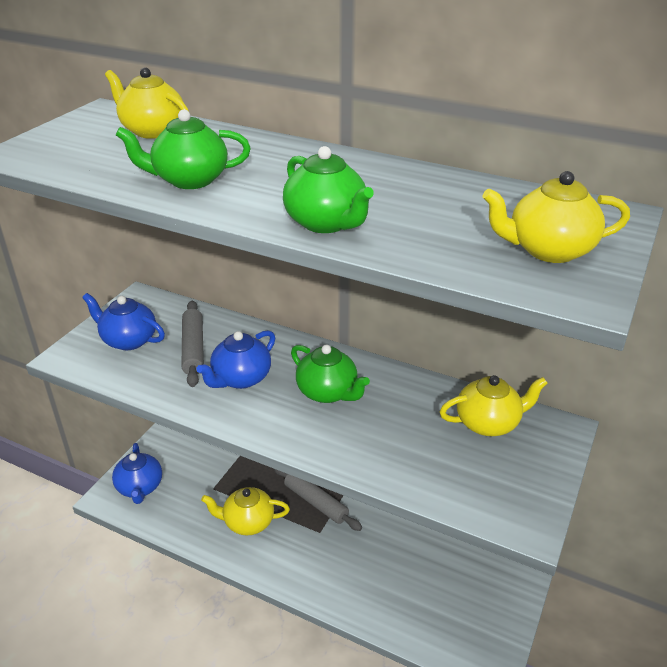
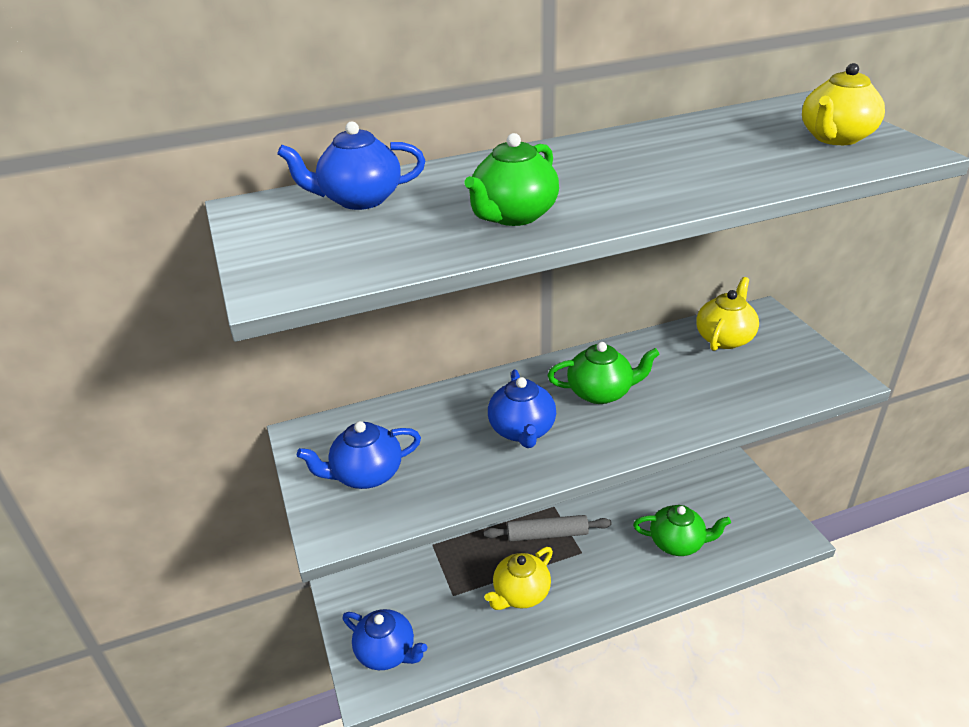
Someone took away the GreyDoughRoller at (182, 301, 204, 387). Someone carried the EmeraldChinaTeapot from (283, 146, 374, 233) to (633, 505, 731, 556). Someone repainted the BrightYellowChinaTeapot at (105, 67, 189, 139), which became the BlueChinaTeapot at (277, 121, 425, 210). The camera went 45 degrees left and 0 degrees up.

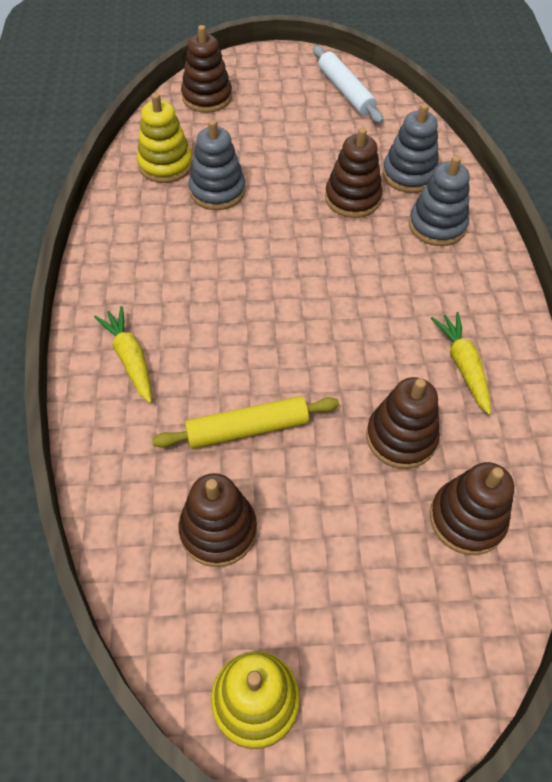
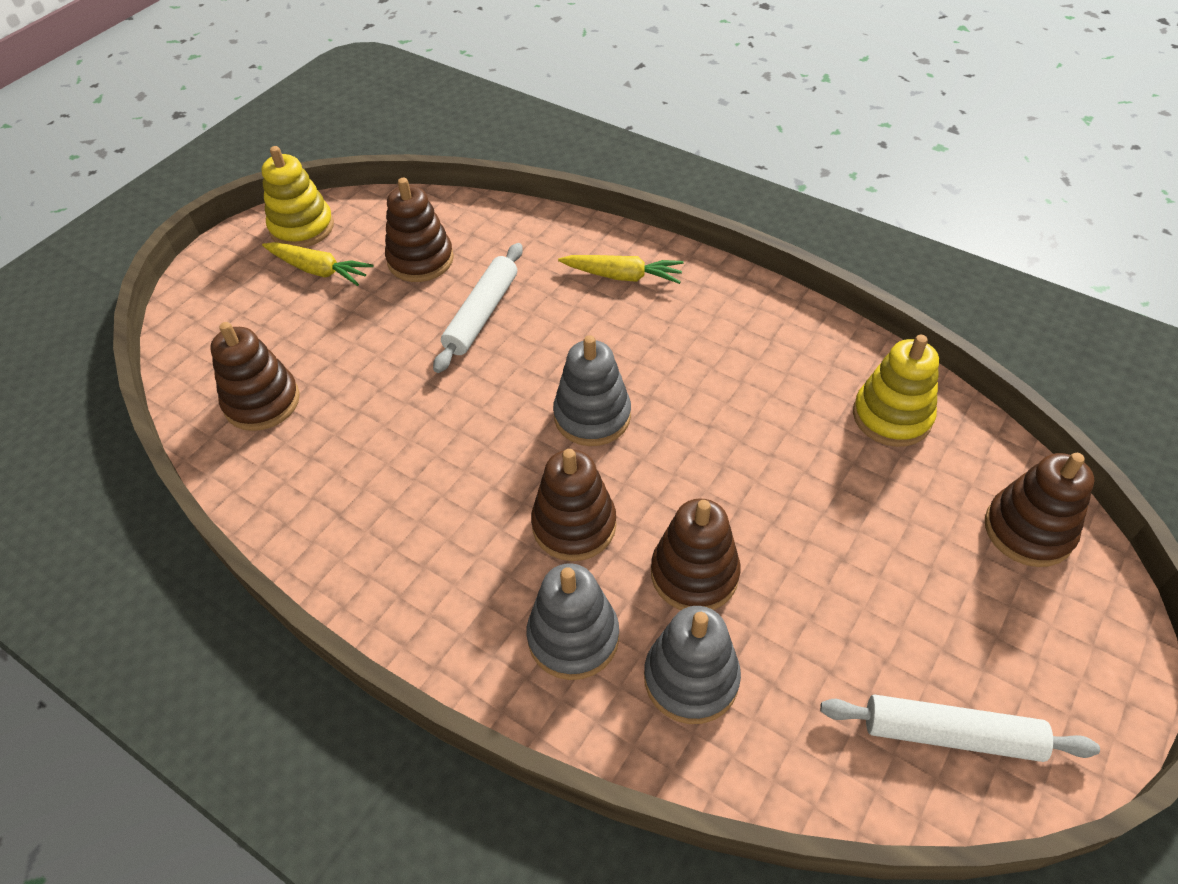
Someone carried the GreyStackingRings from (189, 119, 245, 210) to (553, 335, 631, 446). Someone carried the BrownStackingRings from (366, 377, 440, 469) to (531, 449, 616, 561). Someone carried the BrightYellowCarrot from (431, 312, 491, 415) to (262, 242, 374, 286). Someone repainted the BrightYellowDoughRoller at (152, 396, 339, 449), which became the PureWhiteDoughRoller at (433, 243, 523, 373). The camera went 130 degrees right and 5 degrees down.

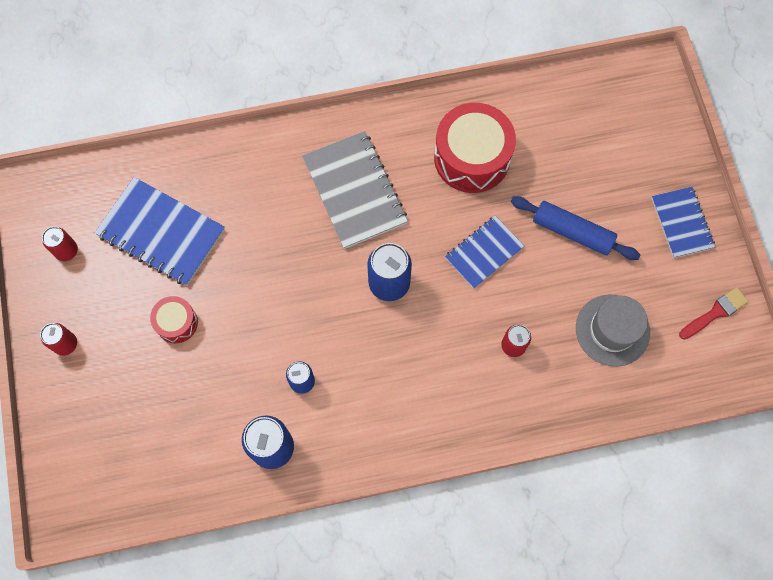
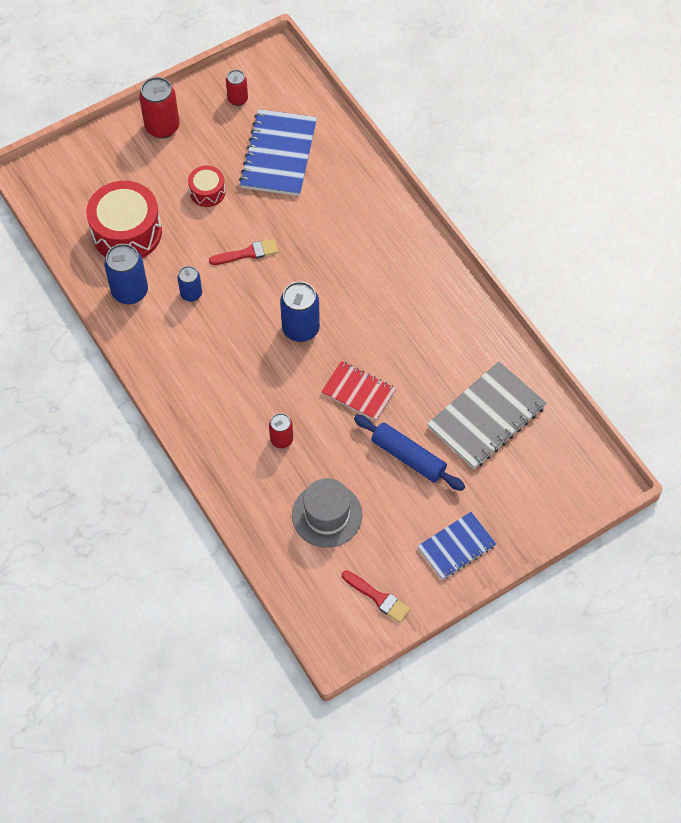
Someone put down the ScarletPaintbrush at (209, 239, 278, 265). Someone carried the GreyExerciseBook from (302, 131, 408, 249) to (427, 361, 547, 469). Someone carried the ScarletDrum from (434, 103, 516, 193) to (86, 181, 162, 258). Someone repainted the BlueExerciseBook at (445, 216, 524, 289), which became the ScarletExerciseBook at (321, 361, 396, 421). Someone rotated the BlueDoughRoller at (510, 196, 641, 260) by 60 degrees counterclockwise. Someone scaled the ScarletSodaCan at (40, 323, 77, 356) by 1.69. The camera went 70 degrees right and 10 degrees down.

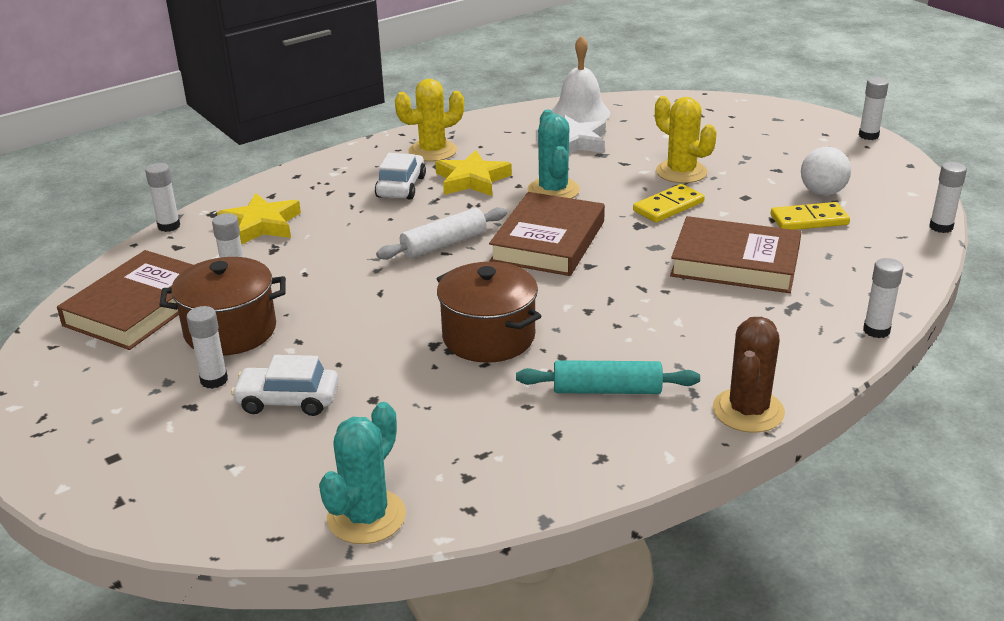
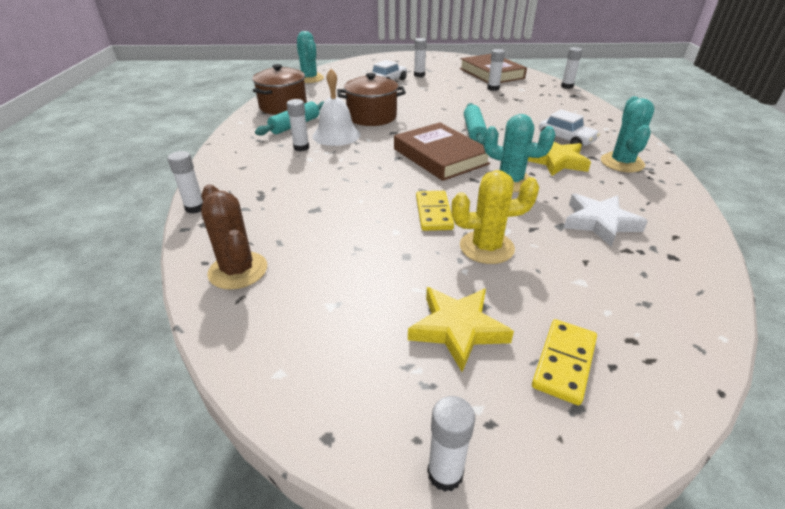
Someone took away the BrownHardcover at (670, 216, 801, 293). Someone took away the PureWhiteSphere at (801, 147, 851, 196). Someone carried the BrownCookingPot from (159, 257, 286, 356) to (252, 64, 307, 115). Someone carried the BrightYellowStarShape from (217, 193, 301, 245) to (408, 287, 514, 372). Someone carried the PureWhiteBell from (551, 35, 610, 123) to (312, 69, 361, 146). Someone carried the BrownCactus from (713, 317, 785, 433) to (201, 184, 267, 290). Someone carried the BrightYellowDomino from (771, 202, 850, 230) to (532, 319, 597, 405). Someone carried the PureWhiteGlue from (929, 162, 967, 233) to (287, 99, 309, 151). Someone repainted the PureWhiteDoughRoller at (376, 207, 507, 260), which became the TealDoughRoller at (464, 103, 487, 145). Someone repainted the BrightYellowCactus at (395, 79, 464, 162), which became the TealCactus at (601, 96, 654, 172). The camera went 125 degrees right and 5 degrees up.

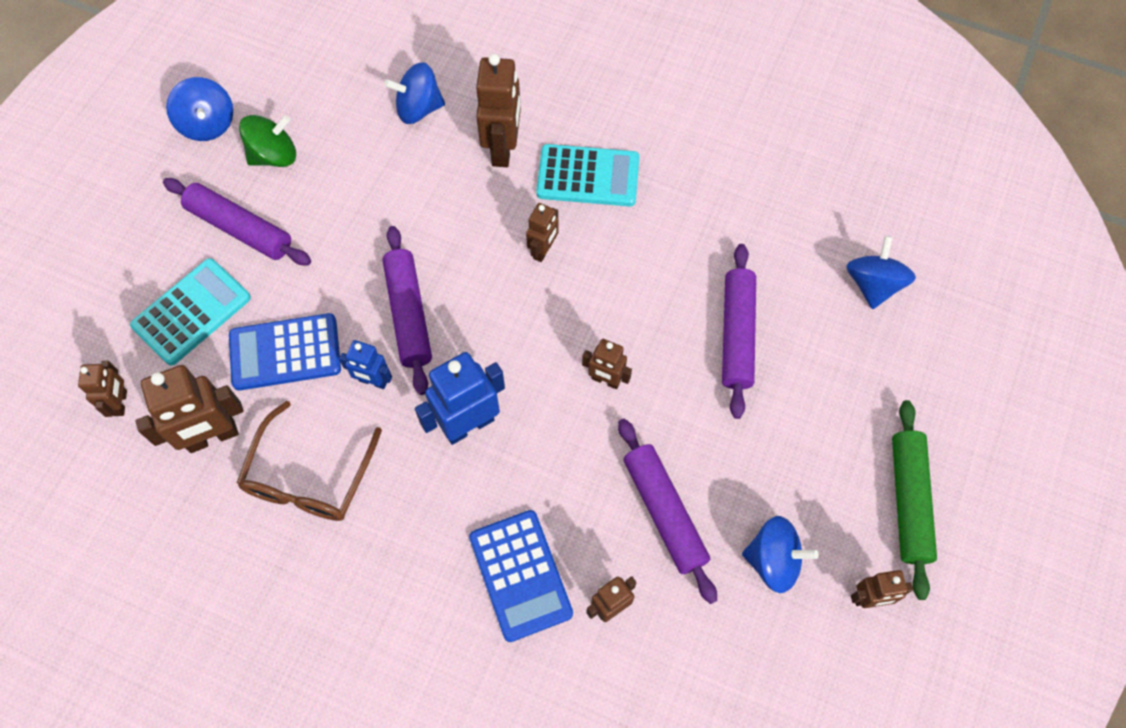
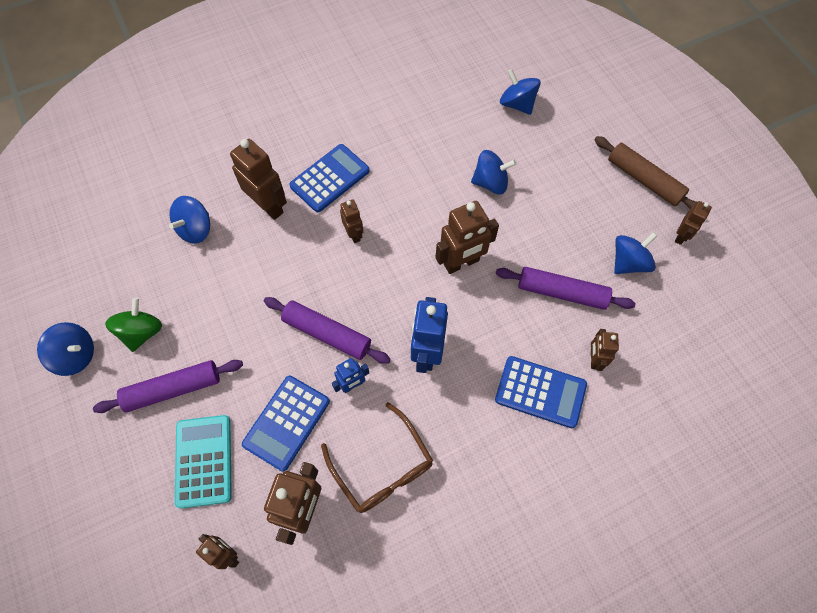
Someone swapped the RoyalPurpleDoughRoller at (722, 244, 756, 419) for the BlueWhirligig at (471, 150, 516, 194). Someone repainted the TealAddingMachine at (536, 144, 640, 207), which became the BlueAddingMachine at (289, 144, 370, 212). Someone repainted the EmeraldDoughRoller at (892, 400, 937, 600), which became the BrownDoughRoller at (594, 136, 697, 209). Someone scaled the BrownRobotFigure at (582, 339, 632, 389) by 1.75. The camera went 50 degrees left and 0 degrees up.

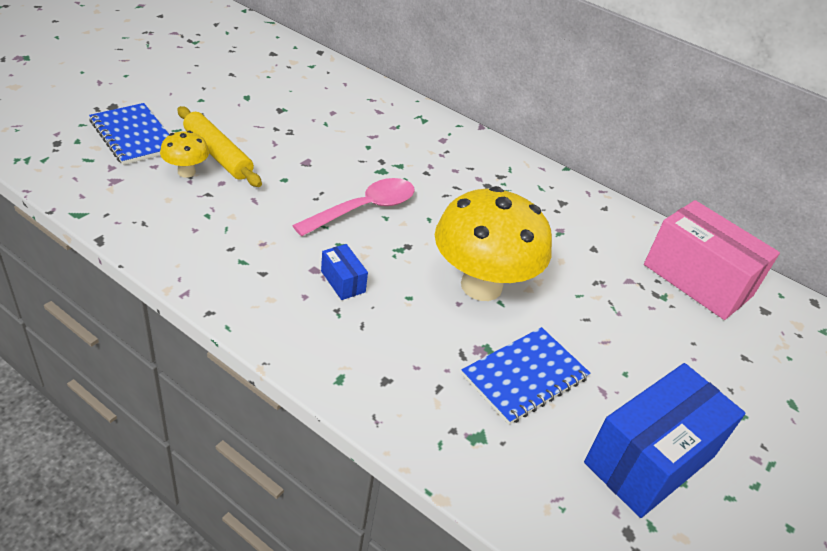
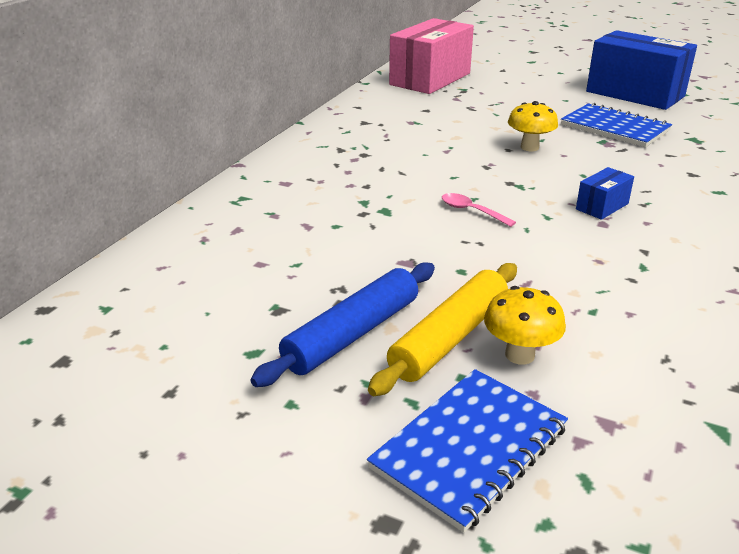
Someone put down the BlueDoughRoller at (250, 262, 435, 387). Someone scaled the RosyTablespoon at (292, 178, 414, 236) by 0.49. Someone scaled the BrightYellowMushroom at (435, 186, 552, 301) by 0.45. The camera went 95 degrees left and 10 degrees down.

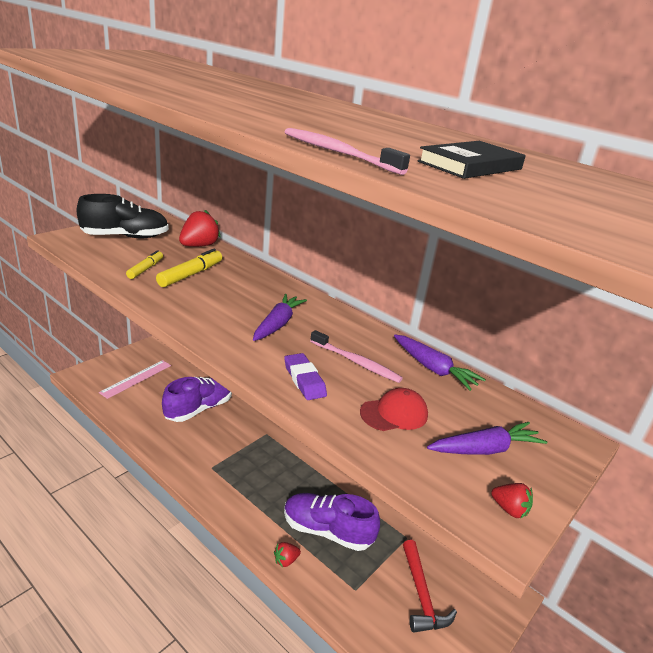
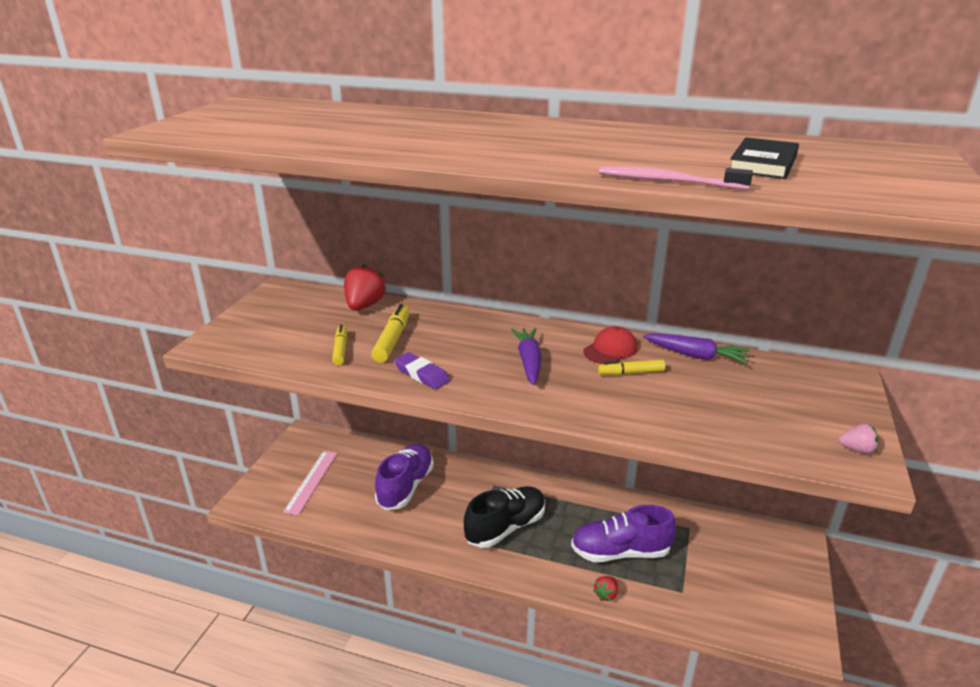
Someone took away the ScarletHammer at (403, 540, 457, 633). Someone took away the RoyalPurpleCarrot at (427, 422, 547, 455). Someone carried the EbonyLaceUpShoe from (77, 194, 169, 239) to (464, 486, 545, 548). Someone carried the RoyalPurplePencilEraser from (284, 353, 327, 400) to (394, 352, 450, 389). Someone carried the ScarletCap from (360, 388, 428, 431) to (583, 326, 637, 364). Someone swapped the RosyToothBrush at (310, 330, 403, 383) for the BrightYellowFeltPen at (598, 359, 665, 375). Someone repainted the ScarletToyStrawberry at (491, 483, 533, 519), which became the RosyToyStrawberry at (839, 424, 879, 454). The camera went 20 degrees left and 0 degrees up.

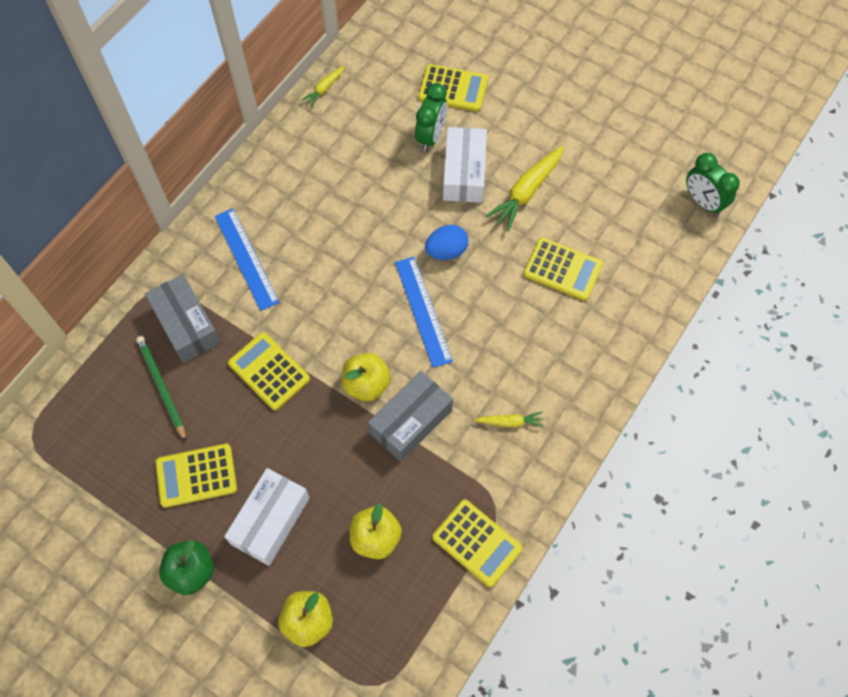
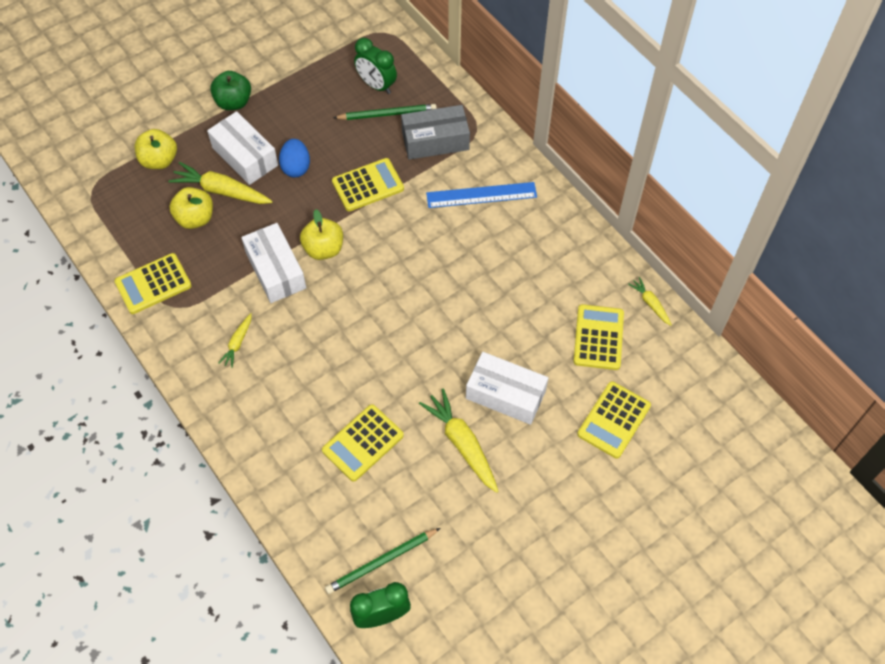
Someone took away the BlueMeasuringStick at (395, 257, 453, 368). Someone put down the BrightYellowCarrot at (168, 162, 273, 204). Someone put down the EmeraldWoodenPencil at (325, 528, 440, 594). Someone carried the BrightYellowAddingMachine from (155, 444, 237, 508) to (574, 304, 624, 370). Someone carried the EmeraldAlarmClock from (415, 83, 447, 151) to (354, 38, 397, 94). Someone carried the BlueToyEgg from (425, 225, 468, 260) to (279, 139, 310, 178). Someone repainted the GreyPackage at (368, 371, 453, 462), which became the PureWhitePackage at (241, 223, 306, 303). The camera went 110 degrees right and 5 degrees down.

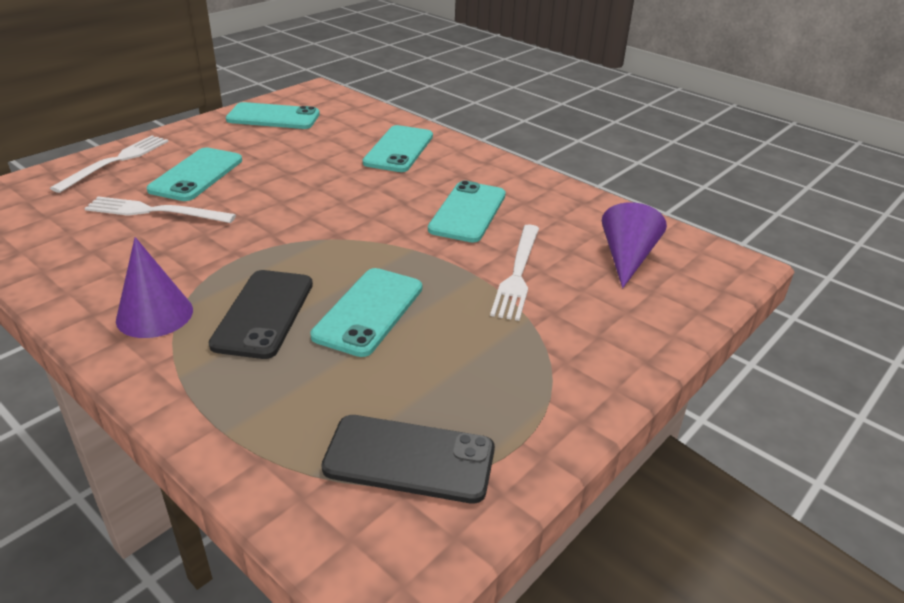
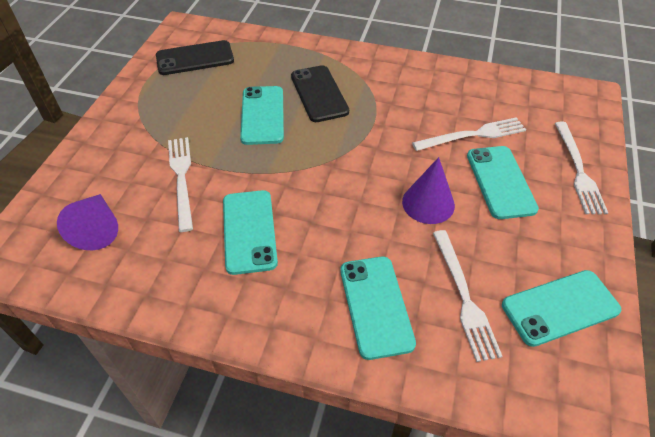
Someone put down the PureWhiteFork at (433, 230, 502, 362). Someone carried the RoyalPurpleConeShape from (116, 237, 193, 338) to (402, 157, 455, 224). The camera went 155 degrees right and 15 degrees up.

